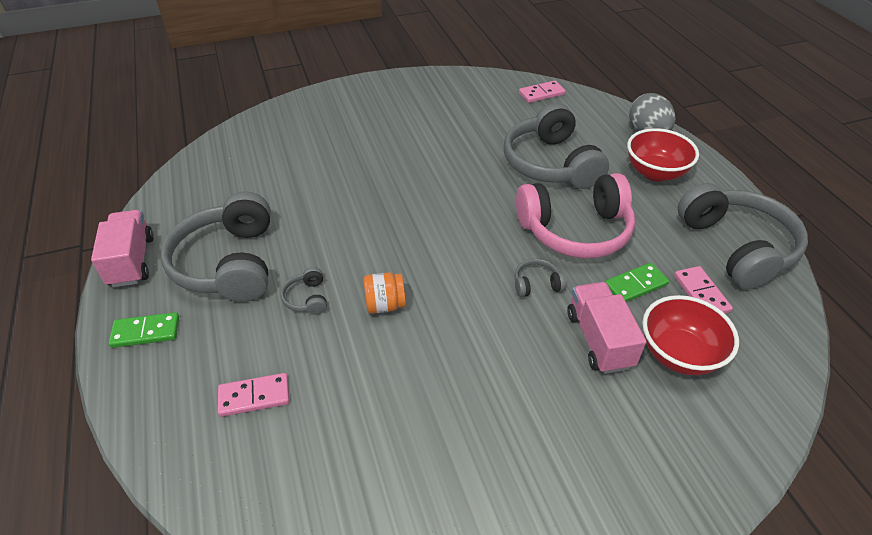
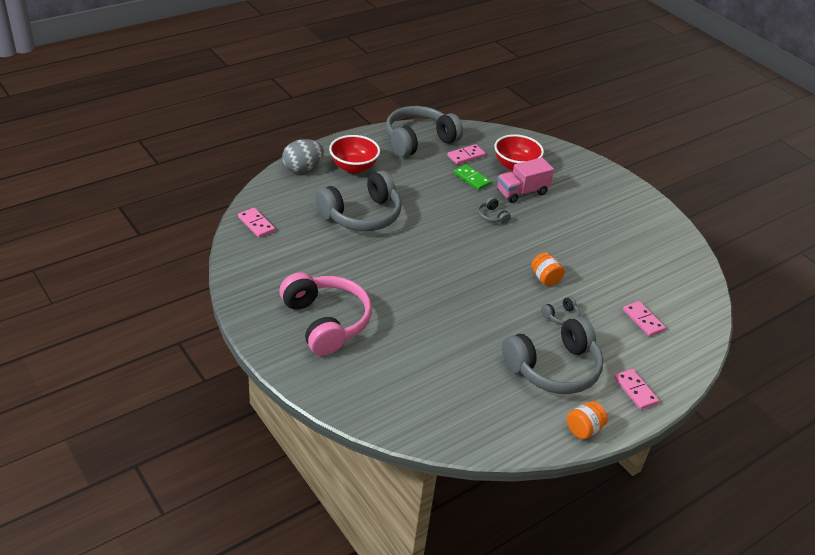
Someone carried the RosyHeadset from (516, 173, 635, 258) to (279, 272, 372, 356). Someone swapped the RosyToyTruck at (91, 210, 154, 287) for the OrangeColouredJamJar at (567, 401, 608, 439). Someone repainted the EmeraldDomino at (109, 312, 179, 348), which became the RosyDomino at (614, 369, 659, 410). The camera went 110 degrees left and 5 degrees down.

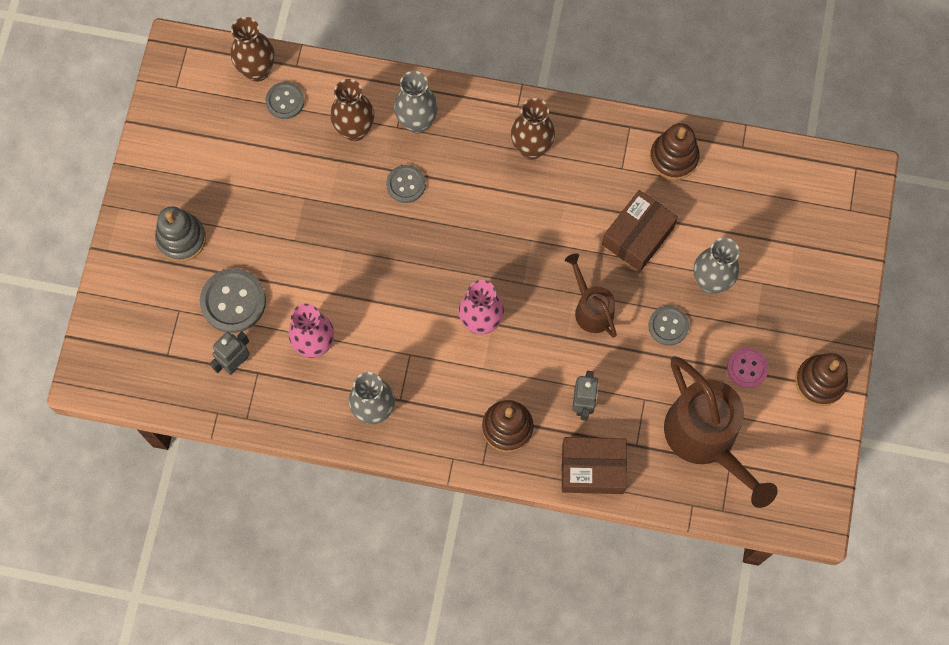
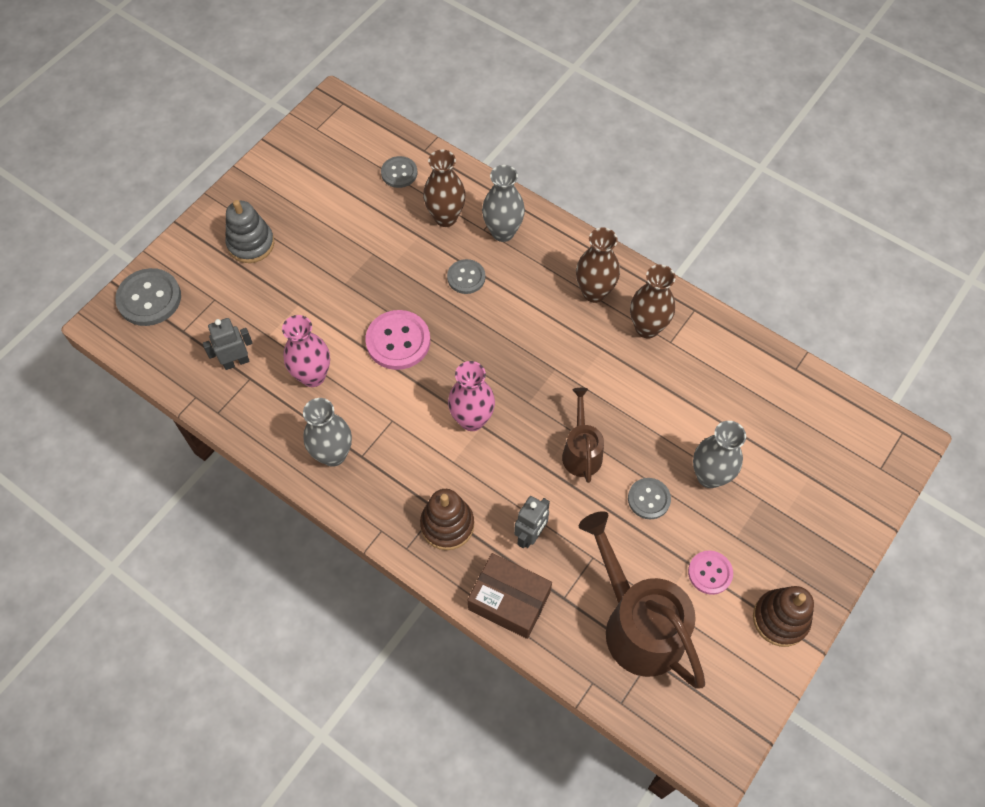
Someone took away the BrownPackage at (602, 190, 678, 272). Someone took away the BrownStackingRings at (650, 123, 700, 180). Someone put down the RosyShirtButton at (366, 310, 430, 370). Someone carried the GreyShirtButton from (200, 268, 266, 333) to (115, 268, 181, 326). Someone carried the BrownFlowerVase from (231, 17, 274, 82) to (630, 264, 676, 339). Someone rotated the BrownWateringPot at (664, 356, 778, 508) by 150 degrees clockwise. The camera went 25 degrees right and 10 degrees down.

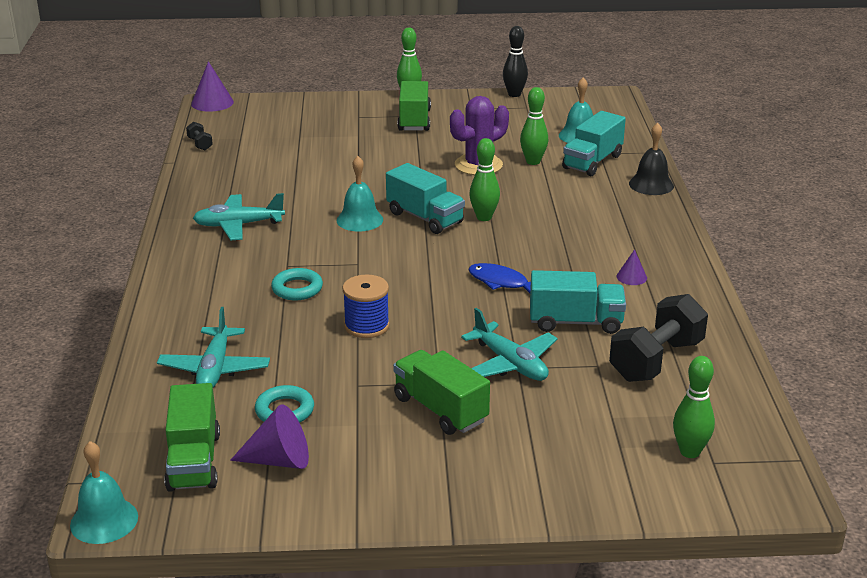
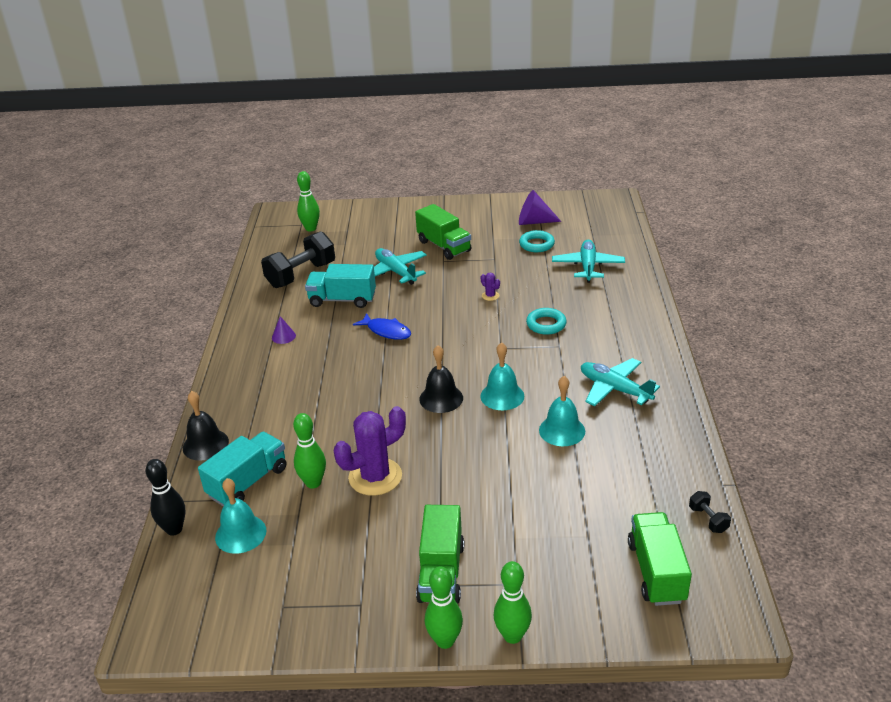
Someone took away the RoyalPurpleConeShape at (191, 61, 234, 112). Someone carried the TealBell from (70, 441, 138, 544) to (539, 376, 585, 446). Someone carried the EmeraldToyTruck from (164, 383, 220, 492) to (628, 512, 692, 606). Someone carried the EmeraldSkittle from (469, 138, 500, 221) to (493, 561, 532, 644). Someone carried the EbonySkittle from (503, 26, 528, 97) to (146, 459, 186, 536). Someone swapped the BlueSpool at (343, 275, 390, 338) for the RoyalPurpleCactus at (481, 273, 500, 301). Someone swapped the TealToyTruck at (386, 163, 465, 234) for the EbonyBell at (419, 345, 463, 413). Someone rotated the TealToyPlane at (193, 193, 285, 240) by 135 degrees counterclockwise. The camera went 175 degrees left and 5 degrees up.

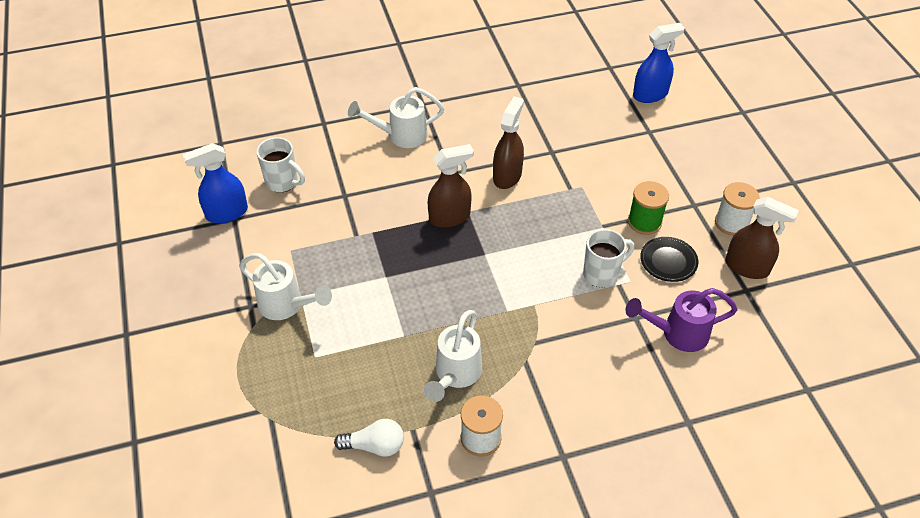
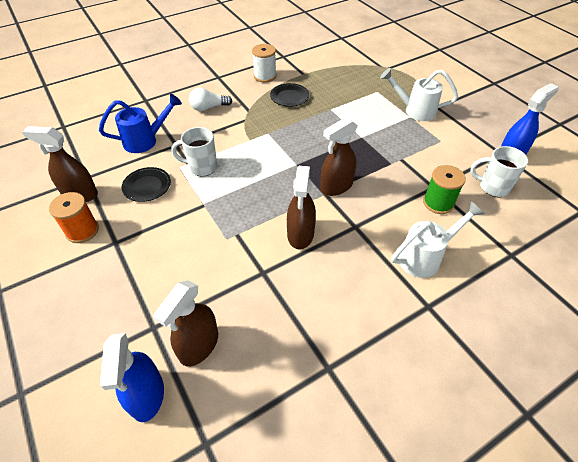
Someone put down the BrownSprayBottle at (153, 280, 218, 367). Someone carried the PureWhiteLightBulb from (334, 419, 404, 457) to (189, 88, 232, 111). Someone carried the EmeraldSpool from (628, 181, 669, 235) to (423, 165, 466, 214). Someone swapped the PureWhiteWateringPot at (424, 310, 482, 402) for the EbonyFlatDish at (270, 83, 309, 107). Someone repainted the RoyalPurpleWateringPot at (625, 288, 738, 352), which became the BlueWateringPot at (99, 94, 182, 153). Someone repainted the PureWhiteSpool at (715, 182, 760, 236), which became the OrangeColouredSpool at (49, 192, 99, 243). Someone rotated the PureWhiteTeaMug at (583, 229, 634, 288) by 45 degrees clockwise. Someone rotated the BlueSprayBottle at (633, 23, 685, 103) by 60 degrees counterclockwise. The camera went 165 degrees right and 0 degrees up.

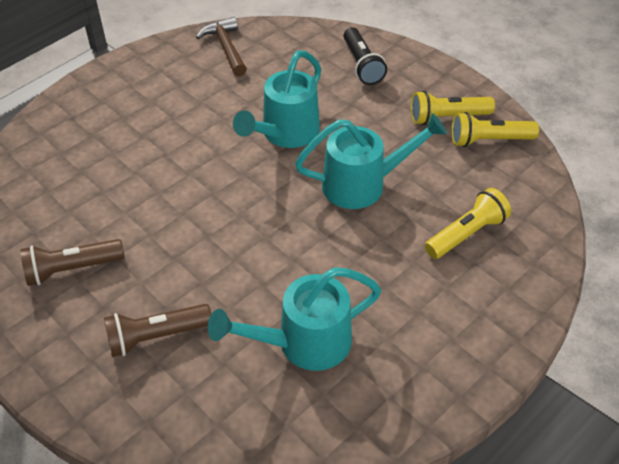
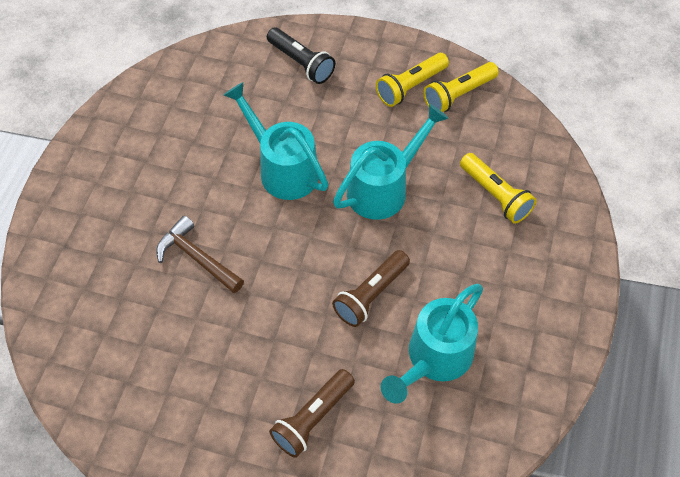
Someone carried the BrownPocketTorch from (20, 239, 125, 286) to (332, 250, 410, 327). Someone carried the BrownHammer from (196, 17, 247, 76) to (156, 215, 244, 293). Someone rotated the TealWateringPot at (233, 50, 321, 148) by 135 degrees clockwise. Someone rotated the BrightYellowPocketTorch at (425, 188, 511, 259) by 120 degrees clockwise. The camera went 30 degrees left and 10 degrees up.

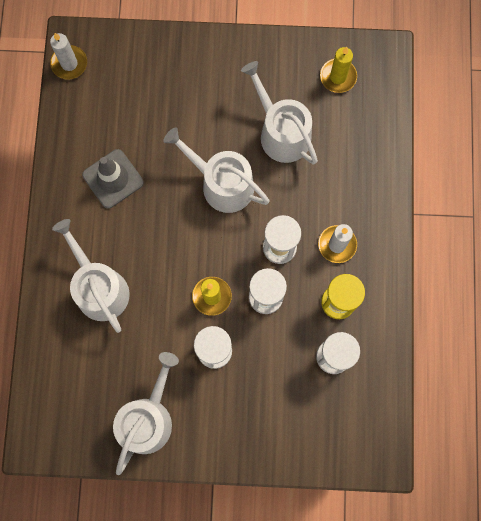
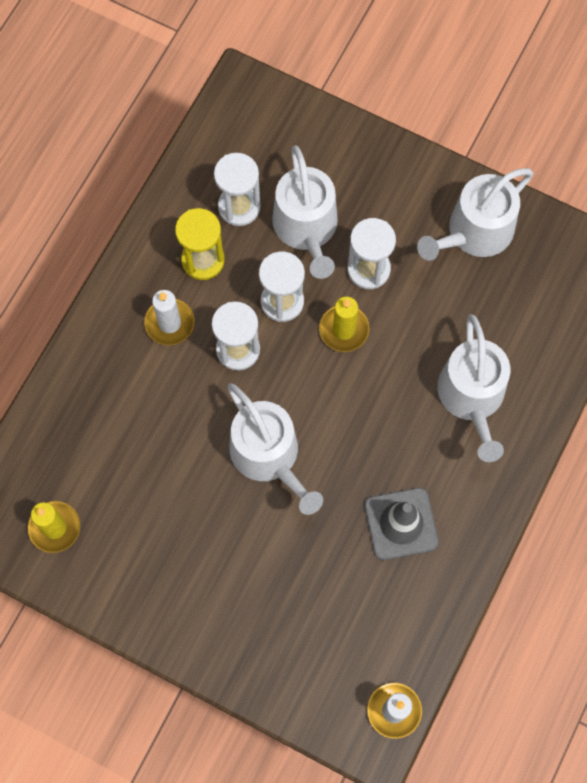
Someone carried the PureWhiteWateringPot from (241, 61, 318, 165) to (272, 146, 338, 279). The camera went 155 degrees left and 5 degrees down.

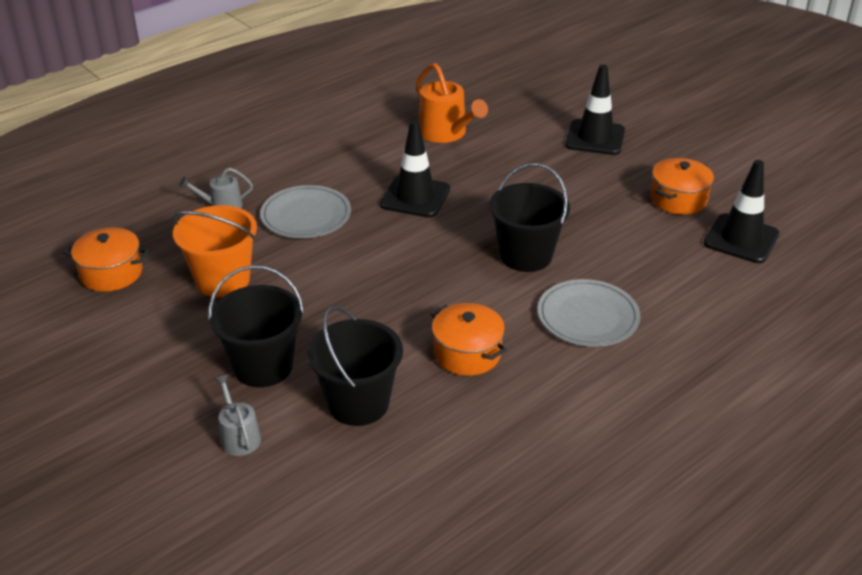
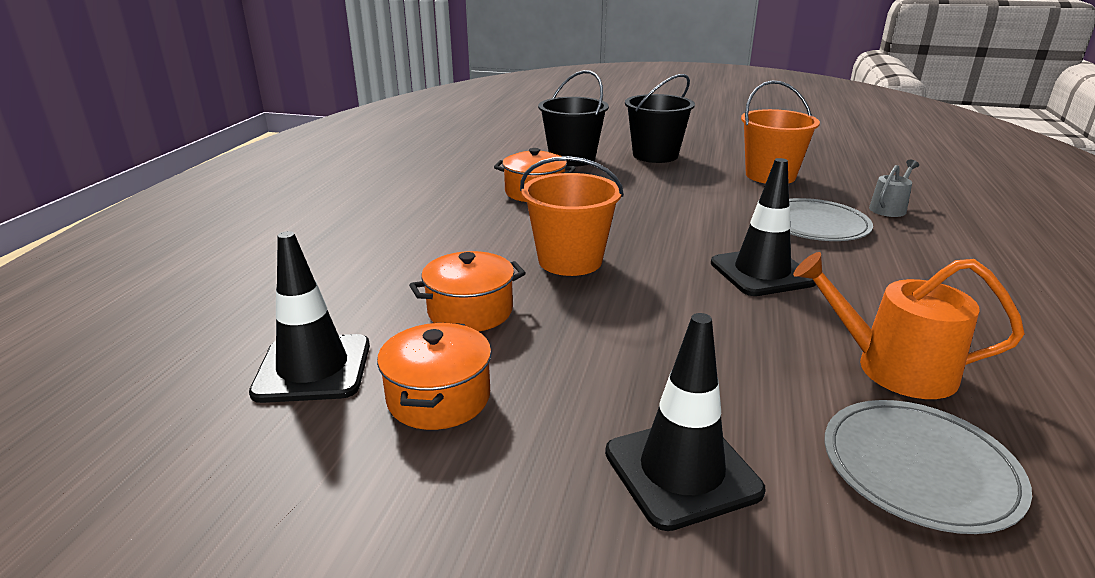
Someone took away the GreyWateringPot at (214, 375, 261, 456). Someone carried the OrangeColouredCookingPot from (64, 228, 149, 292) to (409, 251, 526, 332). Someone carried the GreyFlatDish from (537, 279, 640, 347) to (824, 400, 1032, 534). Someone repainted the EbonySandBucket at (489, 163, 570, 272), which became the OrangeColouredSandBucket at (520, 156, 624, 276). The camera went 145 degrees right and 10 degrees down.

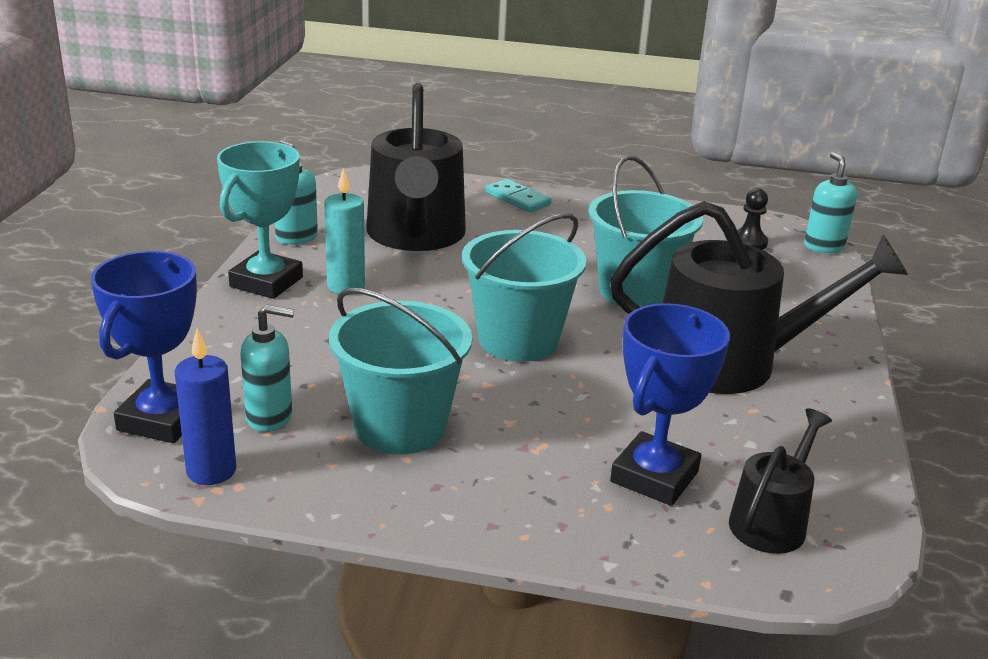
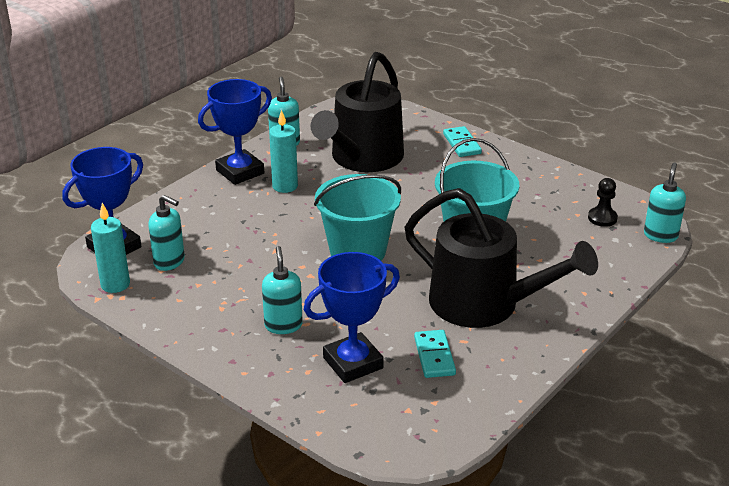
Someone took away the TealSandBucket at (329, 288, 472, 454). Someone took away the EbonyWateringPot at (729, 408, 832, 554). Someone put down the TealSoapDispenser at (262, 246, 303, 334). Someone put down the TealDomino at (414, 330, 456, 378). Someone repainted the BlueWaxCandle at (175, 329, 236, 485), which became the TealWaxCandle at (91, 203, 130, 293). Someone repainted the TealAwardCup at (217, 141, 303, 299), which became the BlueAwardCup at (198, 79, 272, 185). The camera went 30 degrees right and 5 degrees up.

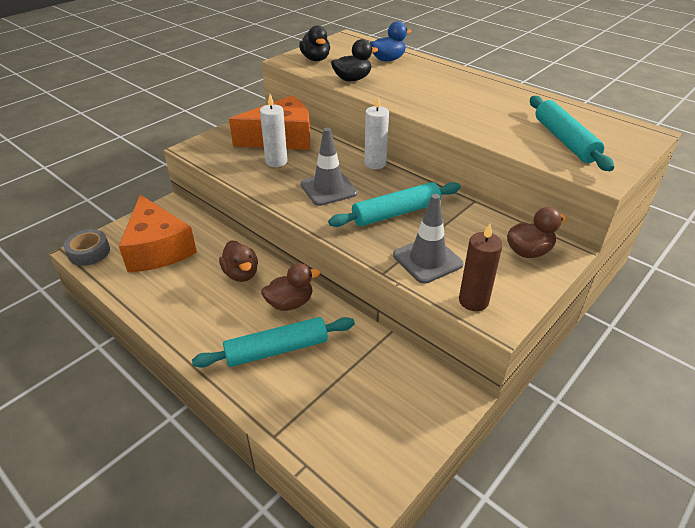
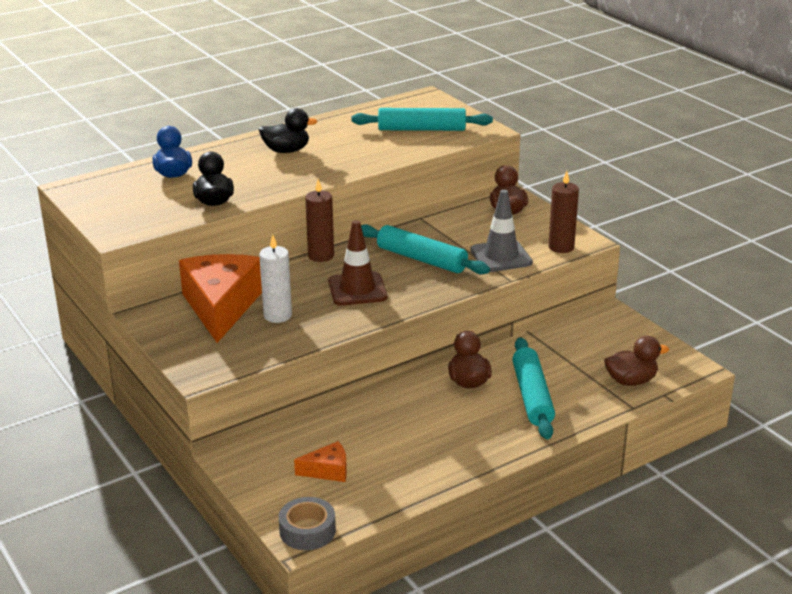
Someone carried the BrownRubberDuck from (219, 240, 258, 282) to (604, 336, 669, 386). Someone carried the EbonyRubberDuck from (299, 25, 330, 61) to (259, 108, 318, 153). Someone repainted the GreyRoadCone at (301, 128, 357, 206), which became the BrownRoadCone at (328, 220, 388, 305). Someone repainted the PureWhiteWaxCandle at (364, 96, 389, 169), which became the BrownWaxCandle at (305, 179, 334, 262). Someone rotated the TealDoughRoller at (328, 182, 460, 227) by 45 degrees counterclockwise. Someone scaled the OrangeColouredCheese at (119, 195, 197, 272) by 0.45. The camera went 75 degrees left and 10 degrees down.

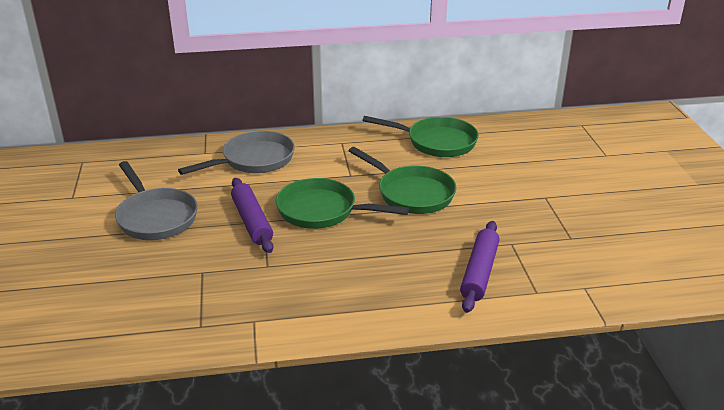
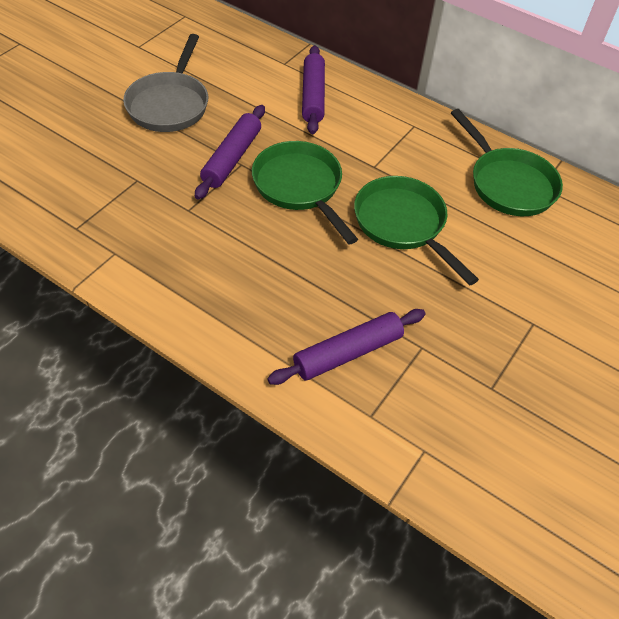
Someone swapped the GreySkillet at (178, 131, 295, 175) for the RoyalPurpleDoughRoller at (302, 45, 325, 134). Someone rotated the EmeraldSkillet at (349, 147, 457, 214) by 150 degrees clockwise. The camera went 40 degrees right and 20 degrees up.

